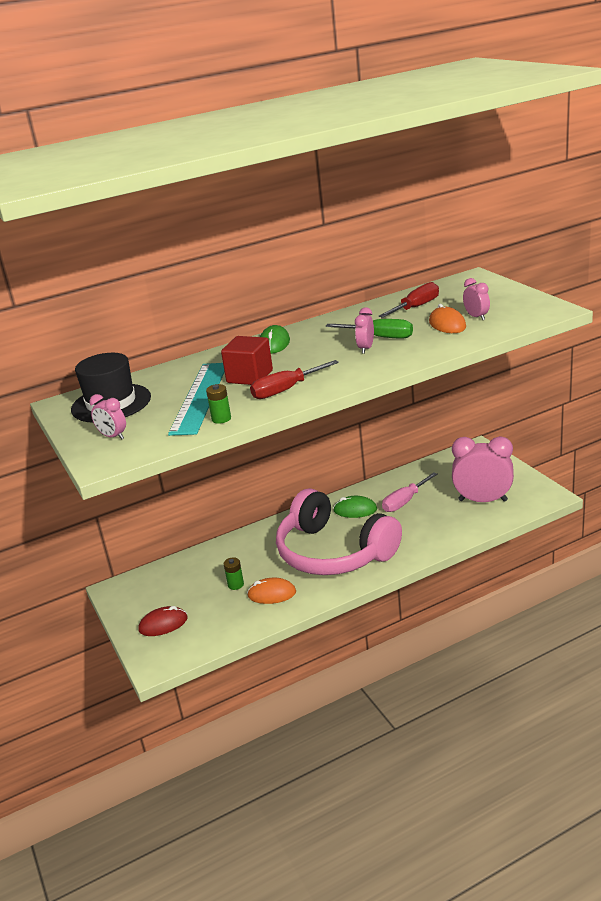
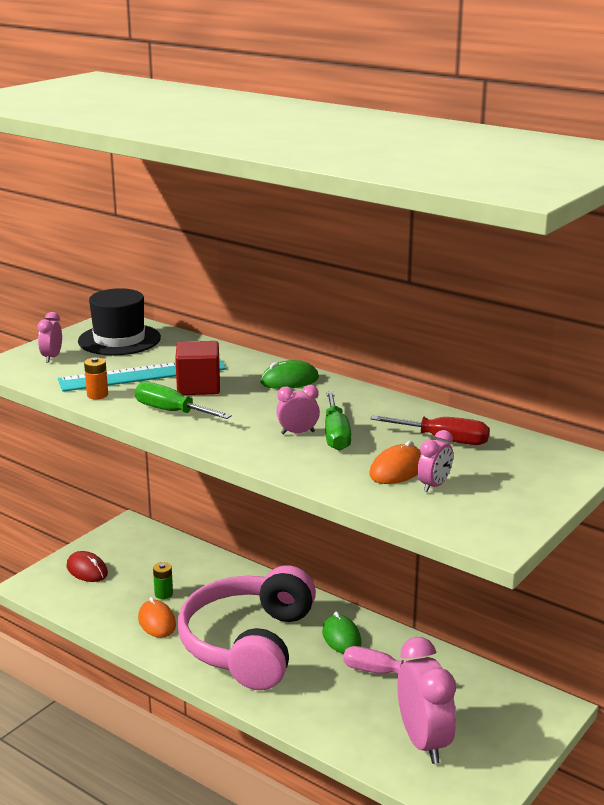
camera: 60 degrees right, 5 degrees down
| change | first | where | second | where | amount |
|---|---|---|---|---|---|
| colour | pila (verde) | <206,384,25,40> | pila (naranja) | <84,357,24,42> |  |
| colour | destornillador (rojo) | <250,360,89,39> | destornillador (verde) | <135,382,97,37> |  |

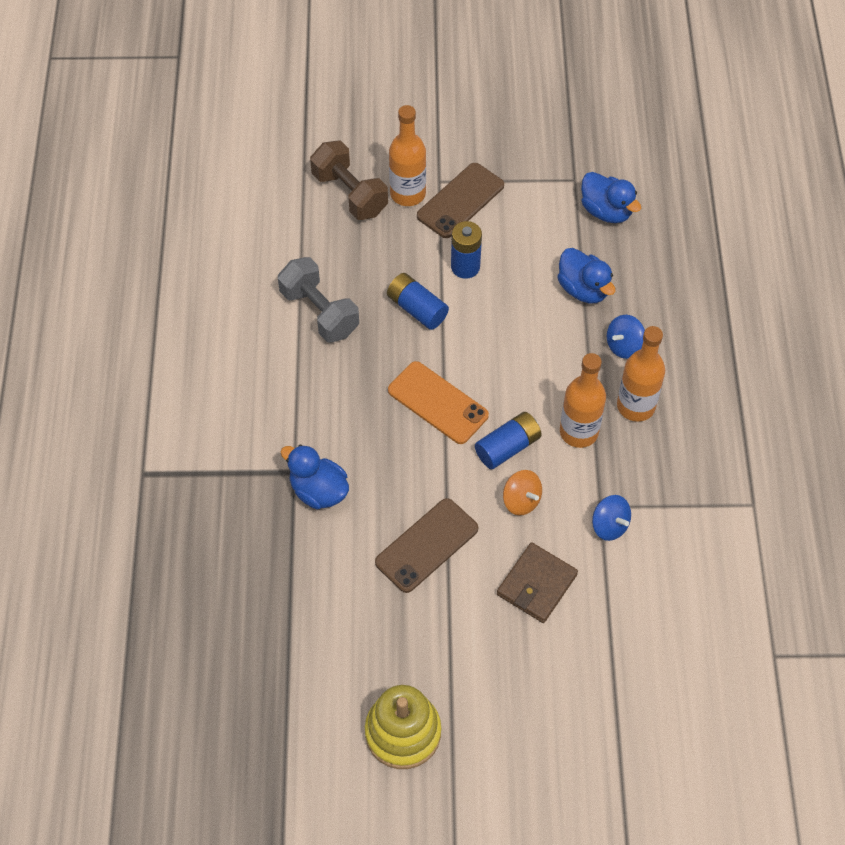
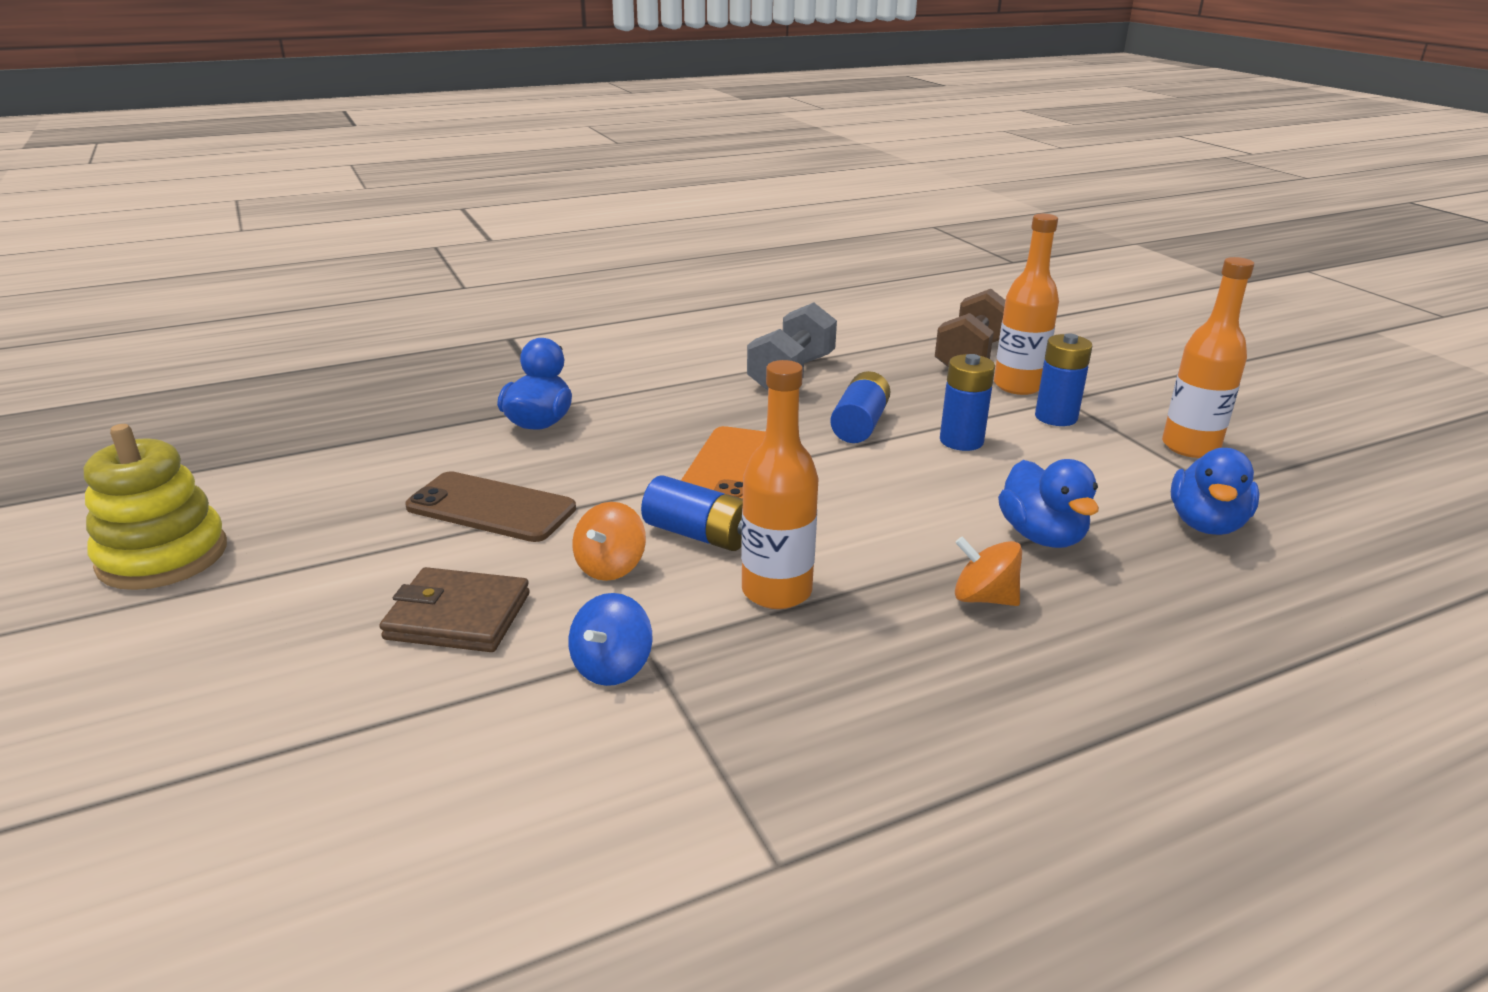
camera: 65 degrees right, 30 degrees down
| change | first | where | second | where | amount |
|---|---|---|---|---|---|
| exchanged | móvil (marrón) | <417,163,87,75> | pila (azul) | <1035,333,57,93> |  |
| spun | pato (azul) | <557,248,59,55> |  | <998,459,101,89> | 45 degrees counterclockwise |
| colour | peonza (azul) | <607,315,38,44> | peonza (naranja) | <955,536,67,70> |  |
| relocated | botella (naranja) | <617,326,48,96> |  | <1162,257,92,201> |  |

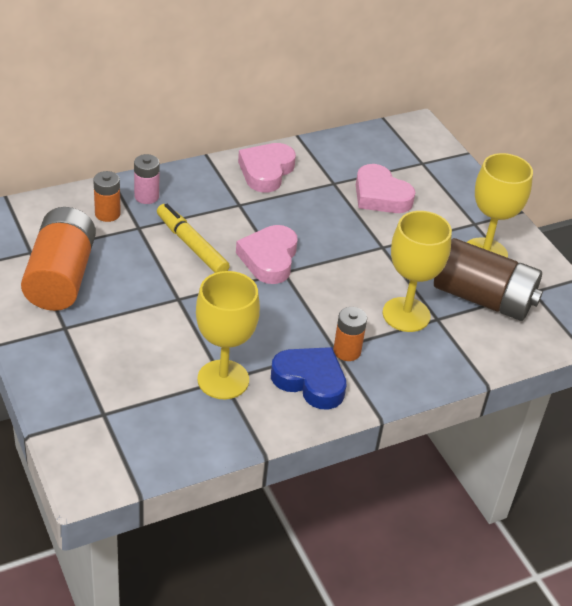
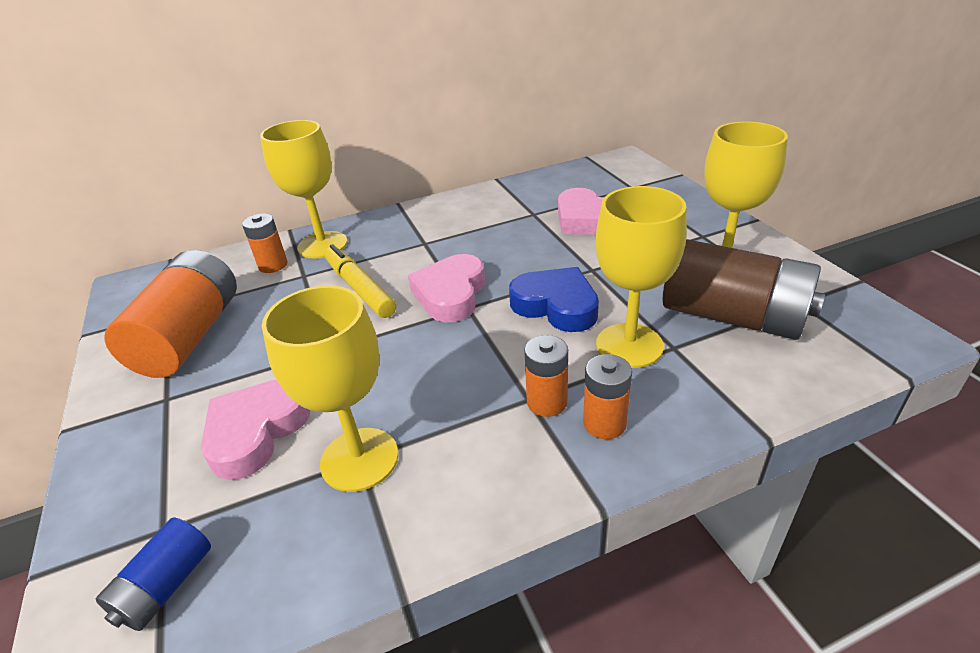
camera: 10 degrees right, 5 degrees down
| change | first | where | second | where | amount |
|---|---|---|---|---|---|
| exchanged | pila (rosa) | <134,154,25,50> | copa (amarillo) | <260,120,87,139> |  |
| relocated | corazón (rosa) | <238,143,58,49> |  | <201,380,109,100> |  |
| relocated | corazón (azul) | <271,347,76,62> |  | <509,267,90,65> |  |
| appeared |  |  | pila (azul) | <96,518,115,113> |  |
| appeared |  |  | pila (naranja) | <583,354,49,85> |  |

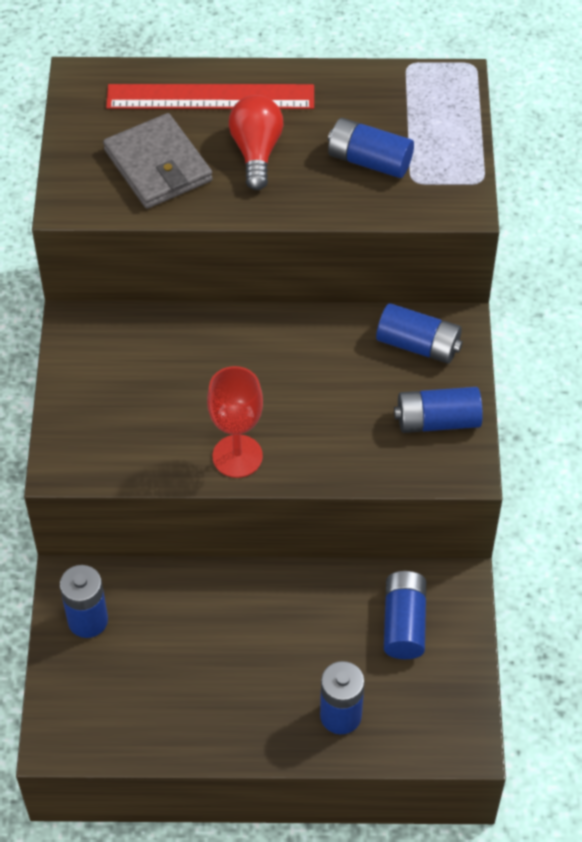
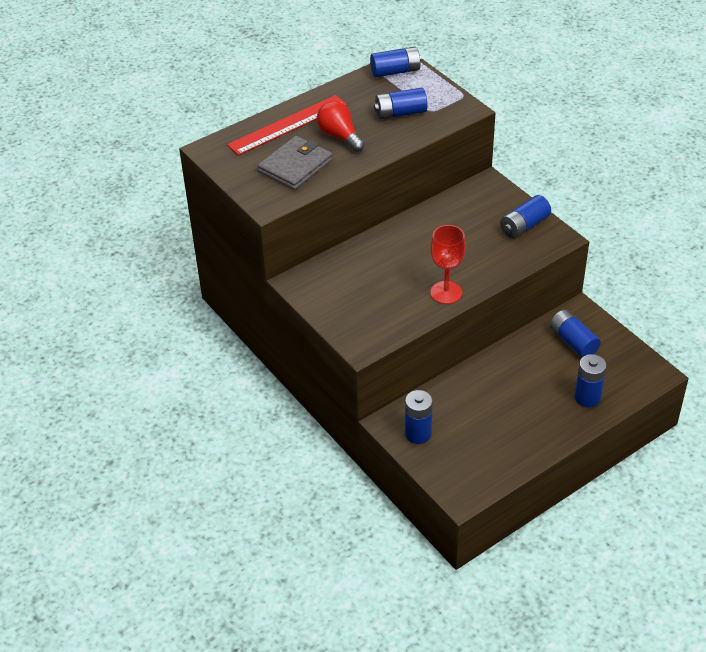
camera: 35 degrees left, 10 degrees down
| change | first | where | second | where | amount |
|---|---|---|---|---|---|
| spun | cartera (gris) | <103,113,110,96> |  | <258,136,74,54> | 75 degrees counterclockwise |
| relocated | pila (azul) | <376,303,87,61> |  | <370,47,52,30> |  |

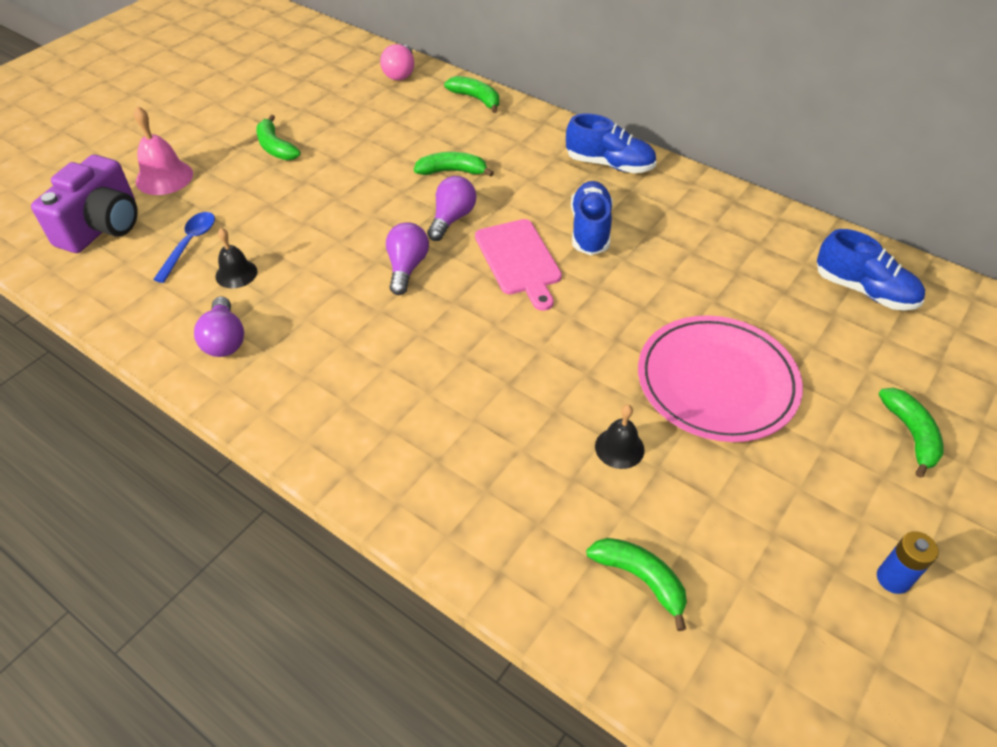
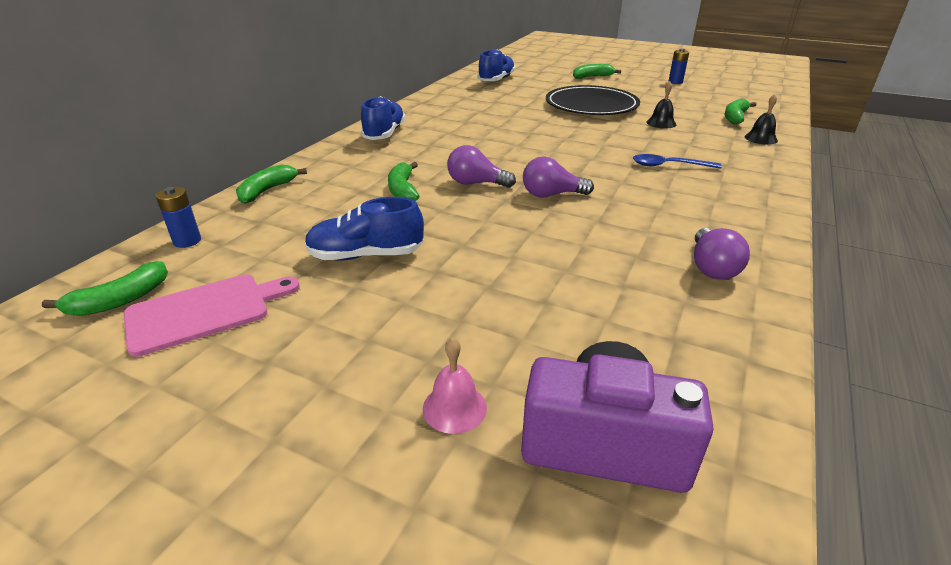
camera: 100 degrees left, 15 degrees down
| change | first | where | second | where | amount |
|---|---|---|---|---|---|
| size | campana (rosa) | <134,106,59,89> |  | <423,338,64,96> | x0.66 |
| relocated | cuchara (azul) | <153,212,62,71> |  | <633,154,89,15> |  |
| spun | bombilla (morado) | <194,297,50,60> |  | <694,228,56,52> | 120 degrees clockwise |
| relocated | campana (negro) | <215,228,42,60> |  | <745,94,33,51> |  |
| relocated | plátano (verde) | <256,115,45,45> |  | <42,261,126,55> |  |
| exchanged | bombilla (rosa) | <380,44,34,36> | pila (azul) | <156,187,45,61> |  |
| relocated | tabla de cortar (rosa) | <475,219,87,92> |  | <124,274,176,83> |  |
| relocated | zapato (azul) | <571,181,42,74> |  | <305,197,119,64> |  |
| colour | plato (rosa) | <638,315,165,127> | plato (negro) | <546,85,94,30> |  |

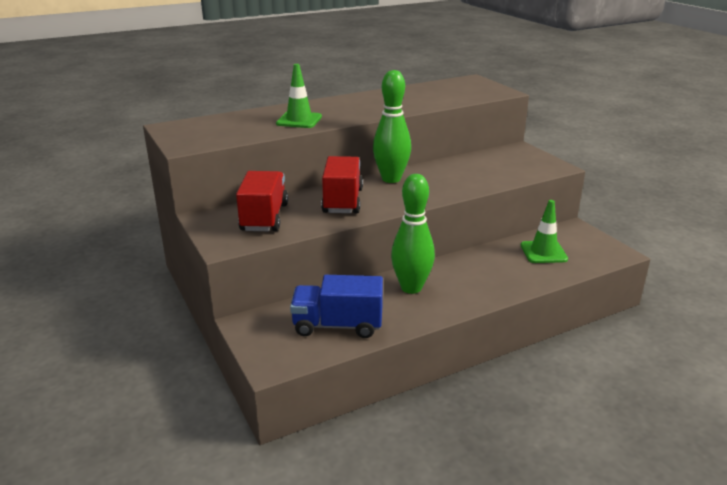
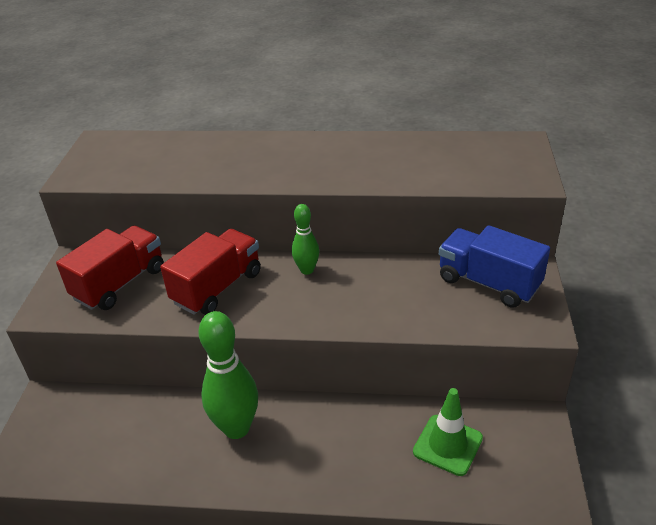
camera: 35 degrees right, 10 degrees up
| change | first | where | second | where | amount |
|---|---|---|---|---|---|
| missing | cono de tráfico (verde) | <276,64,46,64> |  |  |  |
| relocated | camión (azul) | <290,275,93,63> |  | <439,225,111,83> |  |
| size | bolo (verde) | <373,70,38,113> |  | <292,204,27,71> | x0.56 |

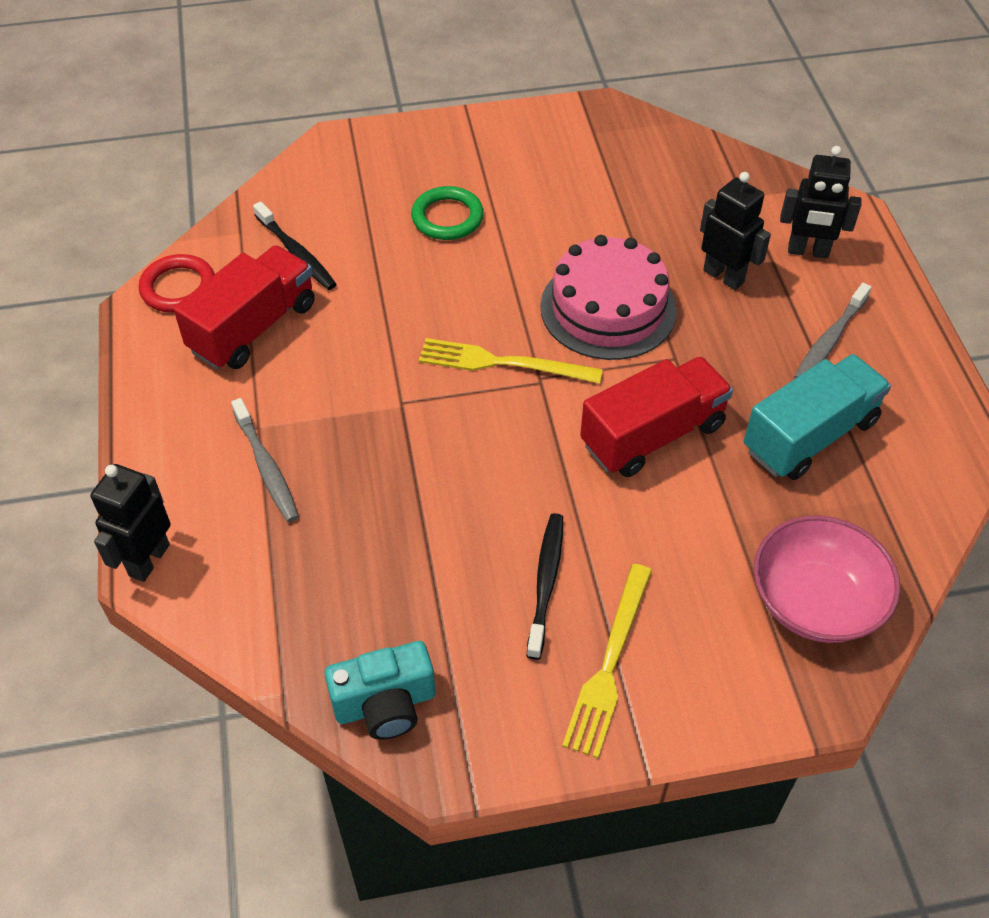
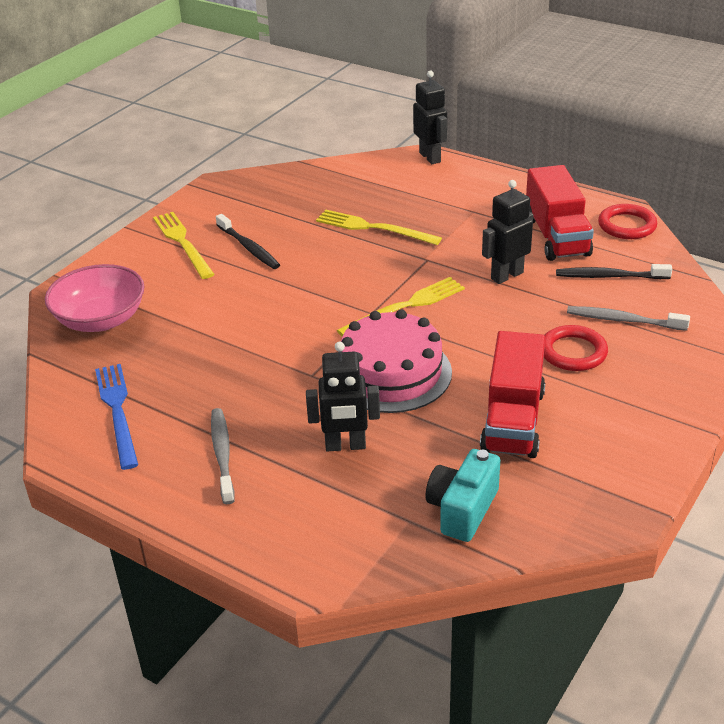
camera: 135 degrees right, 15 degrees down
| change | first | where | second | where | amount |
|---|---|---|---|---|---|
| relocated | cepillo de dientes (gris) | <231,398,68,124> |  | <567,306,123,25> |  |
| relocated | cámara (turquesa) | <324,641,111,99> |  | <425,449,75,93> |  |
| colour | anillo (verde) | <411,186,73,54> | anillo (rojo) | <544,325,64,46> |  |
| relocated | camión (rojo) | <580,356,153,121> |  | <480,331,65,127> |  |
| missing | camión (turquesa) | <744,354,147,126> |  |  |  |
| relocated | robot (negro) | <780,146,82,112> |  | <482,180,51,104> |  |
| appeared |  |  | tenedor (azul) | <95,364,43,106> |  |
| appeared |  |  | tenedor (amarillo) | <316,210,126,35> |  |

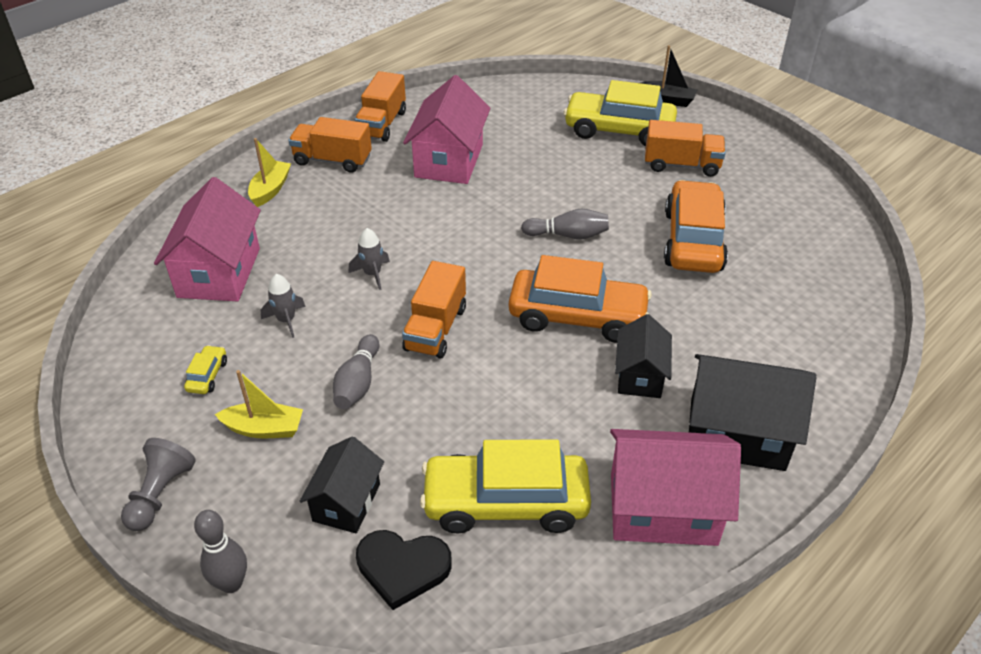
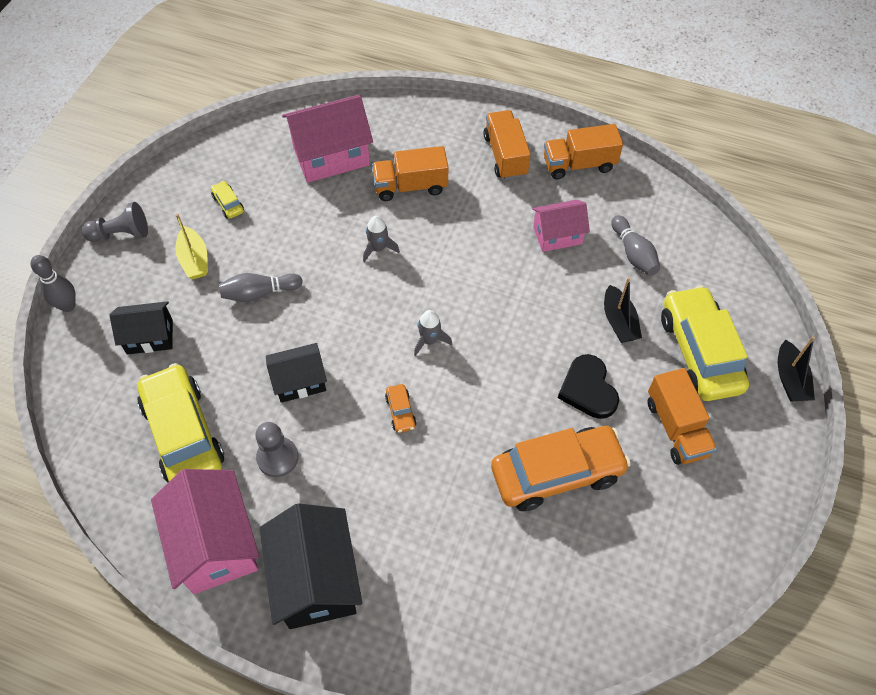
camera: 65 degrees right, 15 degrees up
| change | first | where | second | where | amount |
|---|---|---|---|---|---|
| spun | coche (amarillo) | <184,345,43,49> |  | <211,181,33,38> | 105 degrees counterclockwise |
| missing | barco (amarillo) | <248,138,43,69> |  |  |  |
| relocated | cohete (gris) | <261,274,45,64> |  | <414,310,38,46> |  |
| relocated | corazón (negro) | <356,530,96,80> |  | <558,354,61,65> |  |
| relocated | camión (naranja) | <402,261,64,98> |  | <372,146,76,55> |  |
| size | casa (rosa) | <403,75,87,109> |  | <532,200,58,52> | x0.61 |
| size | coche (naranja) | <509,255,143,88> |  | <385,384,32,49> | x0.41 |
| relocated | bolo (gris) | <521,209,88,30> |  | <611,215,49,61> |  |
| relocated | casa (negro) | <615,314,57,84> |  | <266,343,61,60> |  |
| appeared |  |  | peón (gris) | <255,422,44,55> |  |
| appeared |  |  | barco (negro) | <604,277,38,66> |  |

